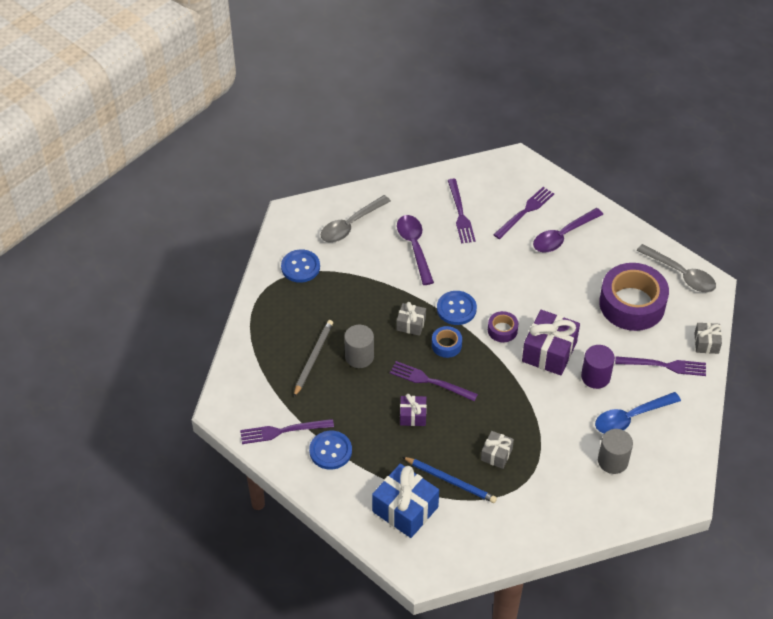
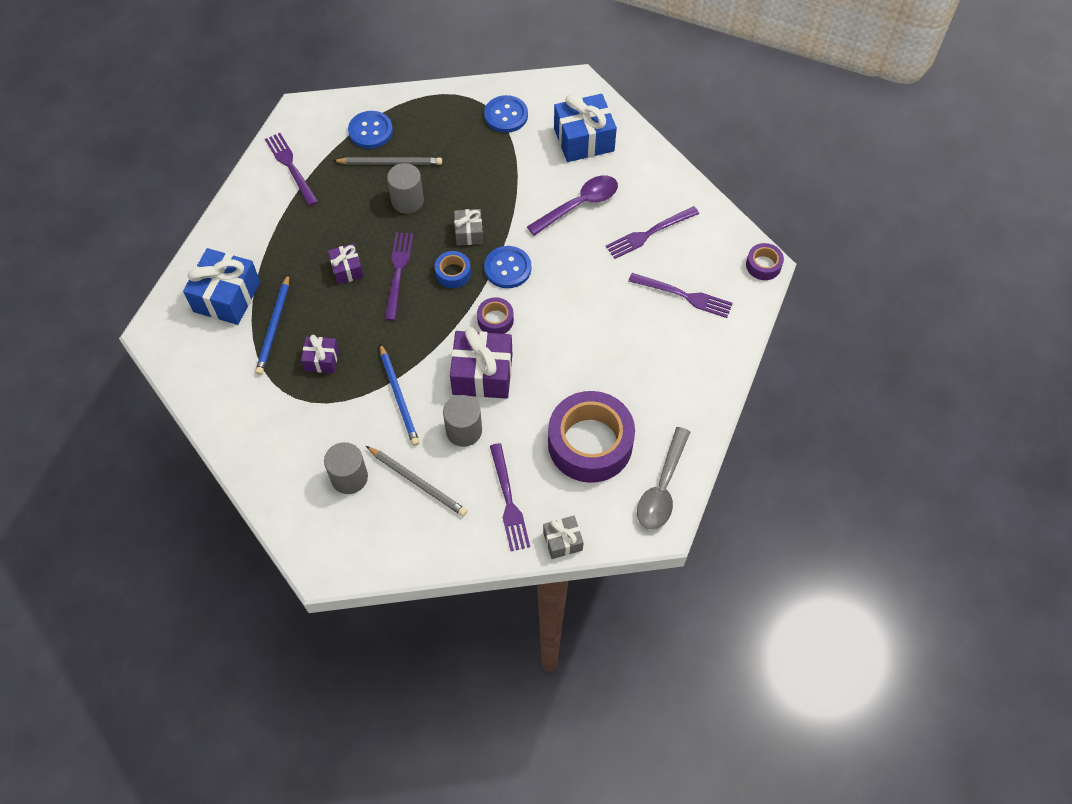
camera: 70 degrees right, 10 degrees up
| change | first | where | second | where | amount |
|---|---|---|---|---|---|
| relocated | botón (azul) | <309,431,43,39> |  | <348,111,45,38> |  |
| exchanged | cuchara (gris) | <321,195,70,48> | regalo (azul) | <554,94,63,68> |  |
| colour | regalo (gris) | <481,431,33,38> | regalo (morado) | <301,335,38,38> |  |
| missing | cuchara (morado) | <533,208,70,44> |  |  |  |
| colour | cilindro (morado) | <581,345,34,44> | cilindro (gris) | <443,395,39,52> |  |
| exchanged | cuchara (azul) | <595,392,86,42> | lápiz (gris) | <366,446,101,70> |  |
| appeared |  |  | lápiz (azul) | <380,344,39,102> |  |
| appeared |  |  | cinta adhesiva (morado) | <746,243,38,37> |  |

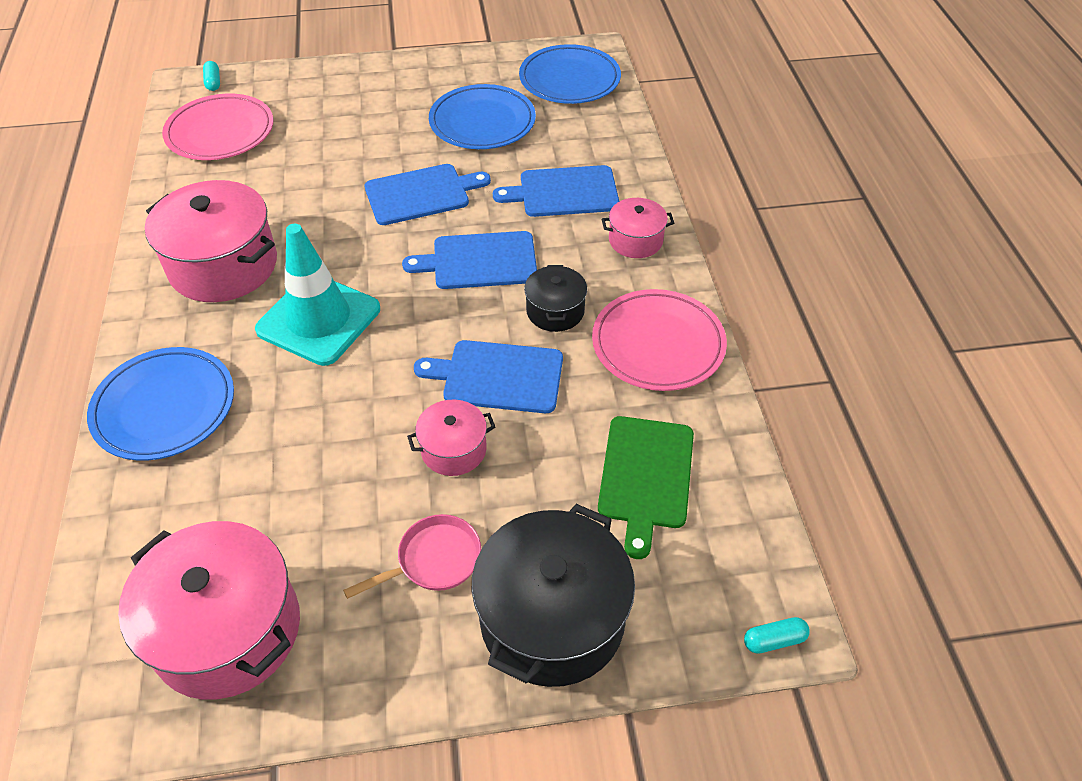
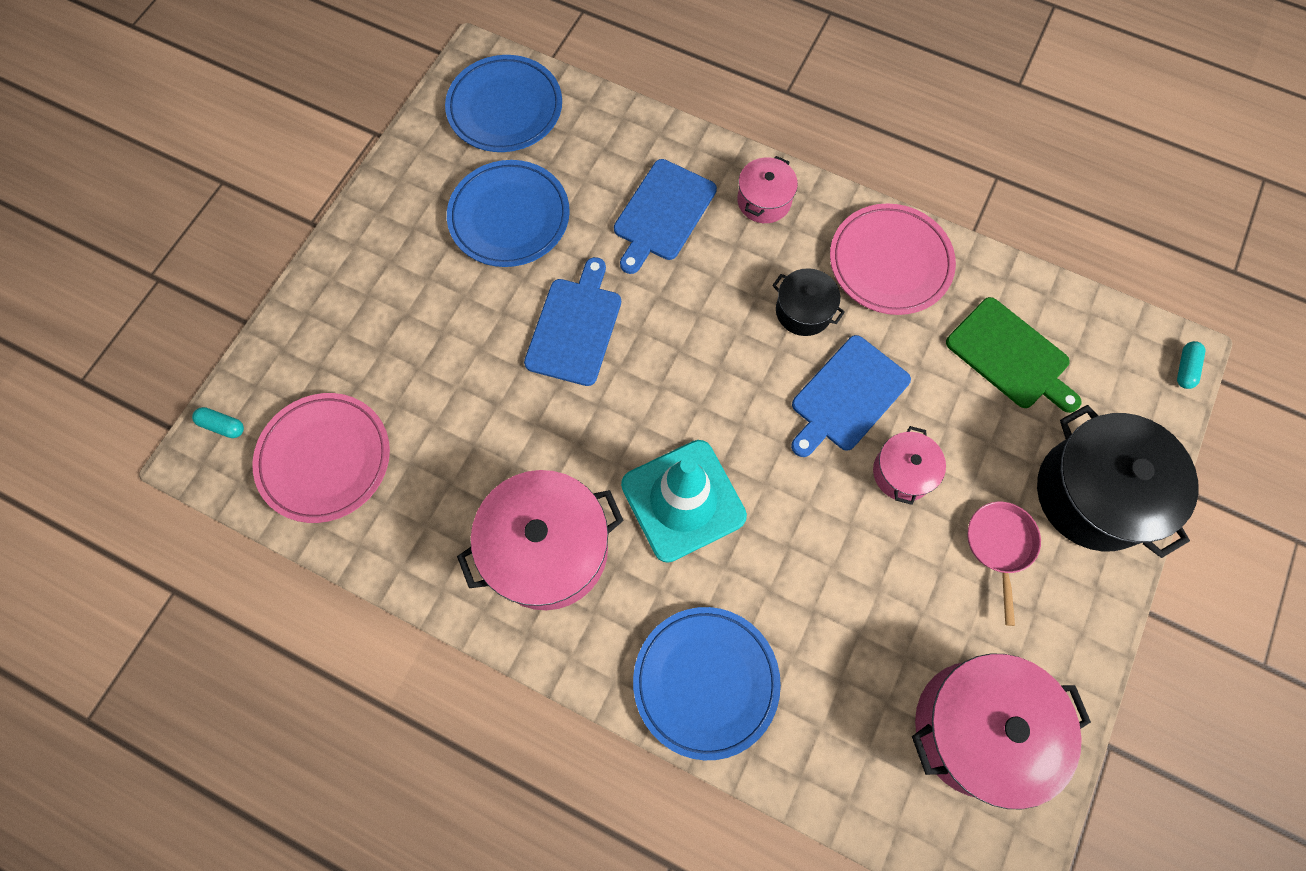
camera: 55 degrees left, 20 degrees up
| change | first | where | second | where | amount |
|---|---|---|---|---|---|
| missing | tabla de cortar (azul) | <402,231,135,58> |  |  |  |

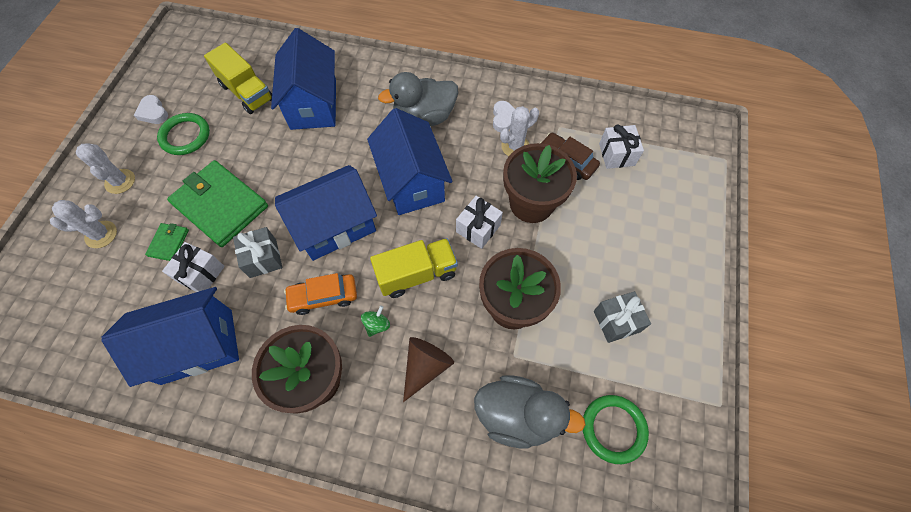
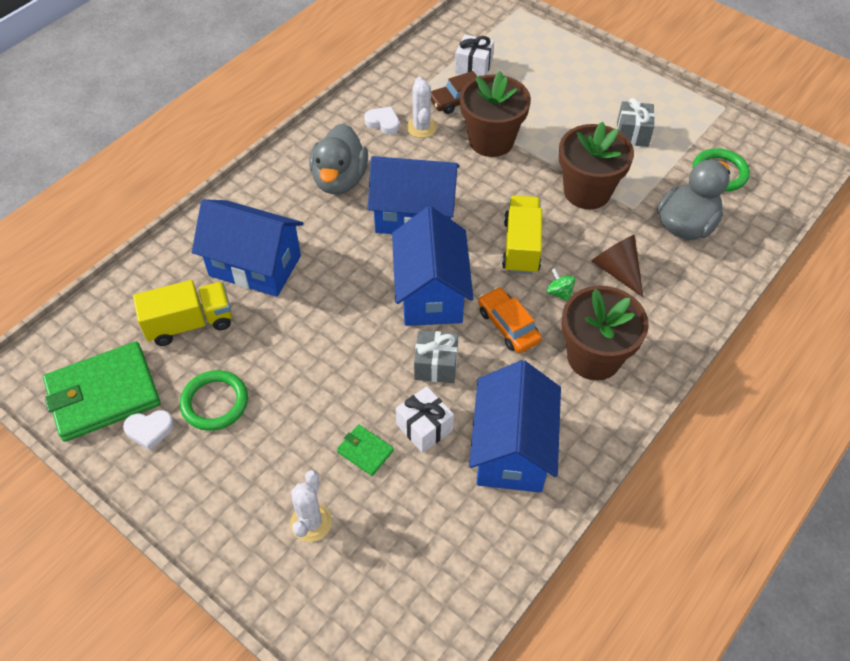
camera: 65 degrees left, 10 degrees down
| change | first | where | second | where | amount |
|---|---|---|---|---|---|
| missing | cactus (blanco) | <76,143,59,51> |  |  |  |
| relocated | cartera (verde) | <167,160,101,87> |  | <43,341,117,101> |  |
| spun | coche (naranja) | <284,273,73,42> |  | <478,287,64,66> | 135 degrees clockwise |
| missing | regalo (blanco) | <456,196,47,53> |  |  |  |

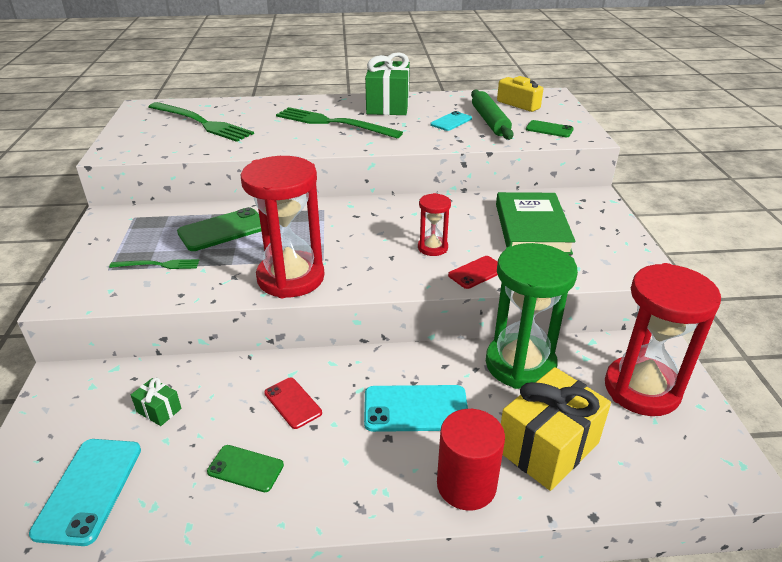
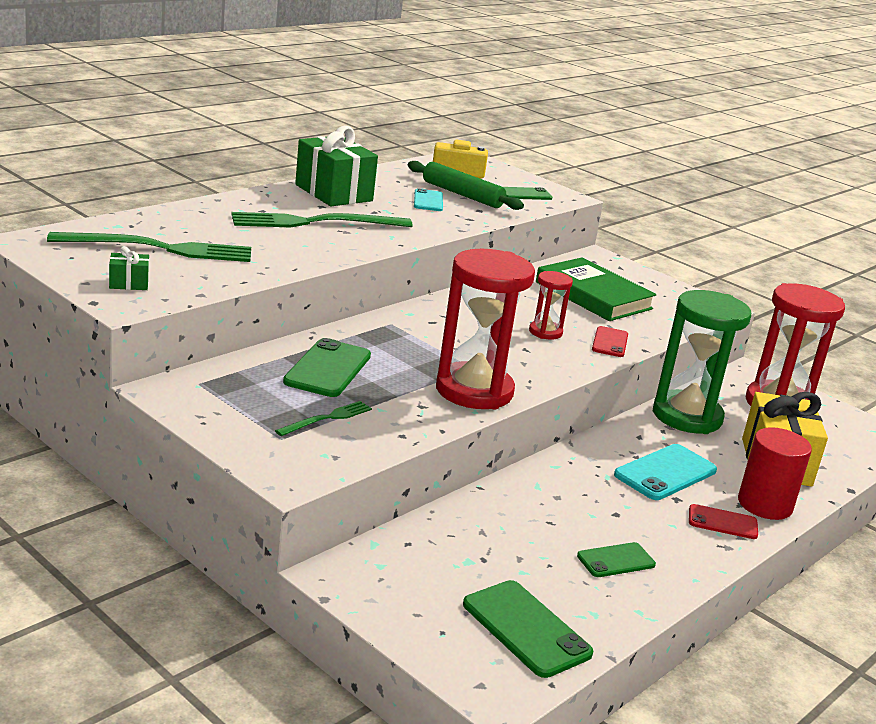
camera: 45 degrees left, 10 degrees down
| change | first | where | second | where | amount |
|---|---|---|---|---|---|
| colour | móvil (turquesa) | <29,439,112,107> | móvil (verde) | <463,580,130,98> |  |
| relocated | regalo (verde) | <131,378,51,48> |  | <109,246,40,44> |  |
| relocated | móvil (rojo) | <264,378,58,51> |  | <689,504,69,35> |  |

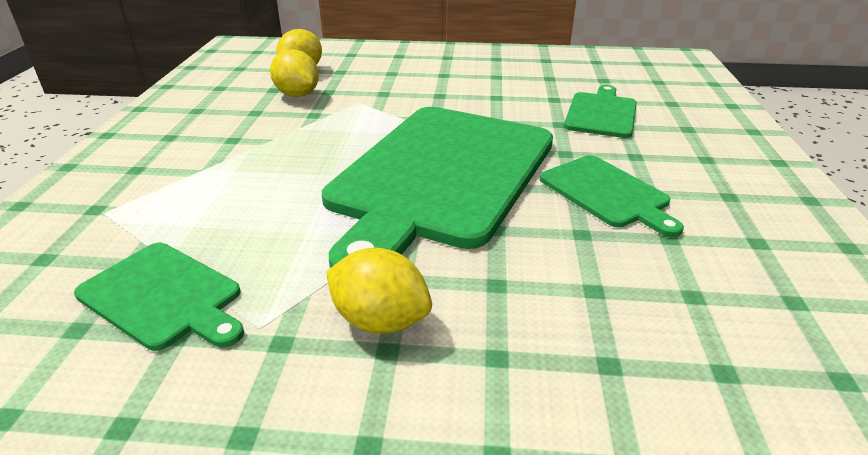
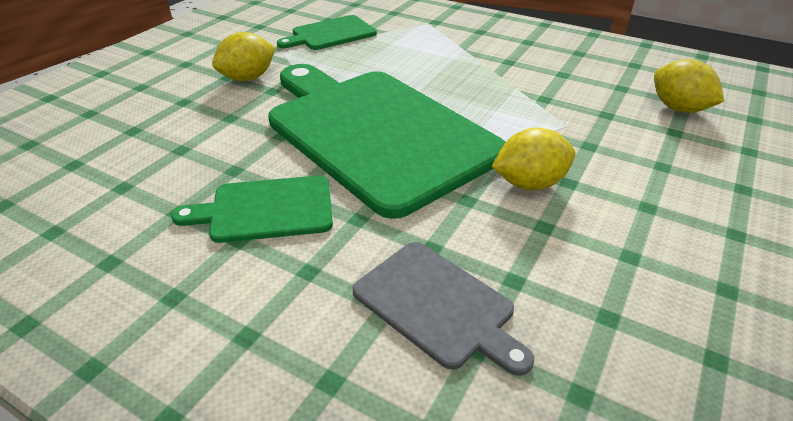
camera: 115 degrees right, 5 degrees up
| change | first | where | second | where | amount |
|---|---|---|---|---|---|
| relocated | limón (amarillo) | <270,49,49,48> |  | <492,127,83,63> |  |
| colour | tabla de cortar (verde) | <564,85,73,53> | tabla de cortar (gris) | <353,242,181,134> |  |

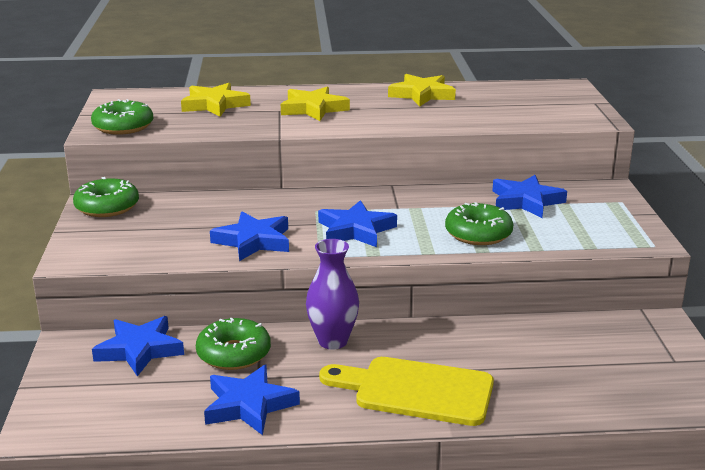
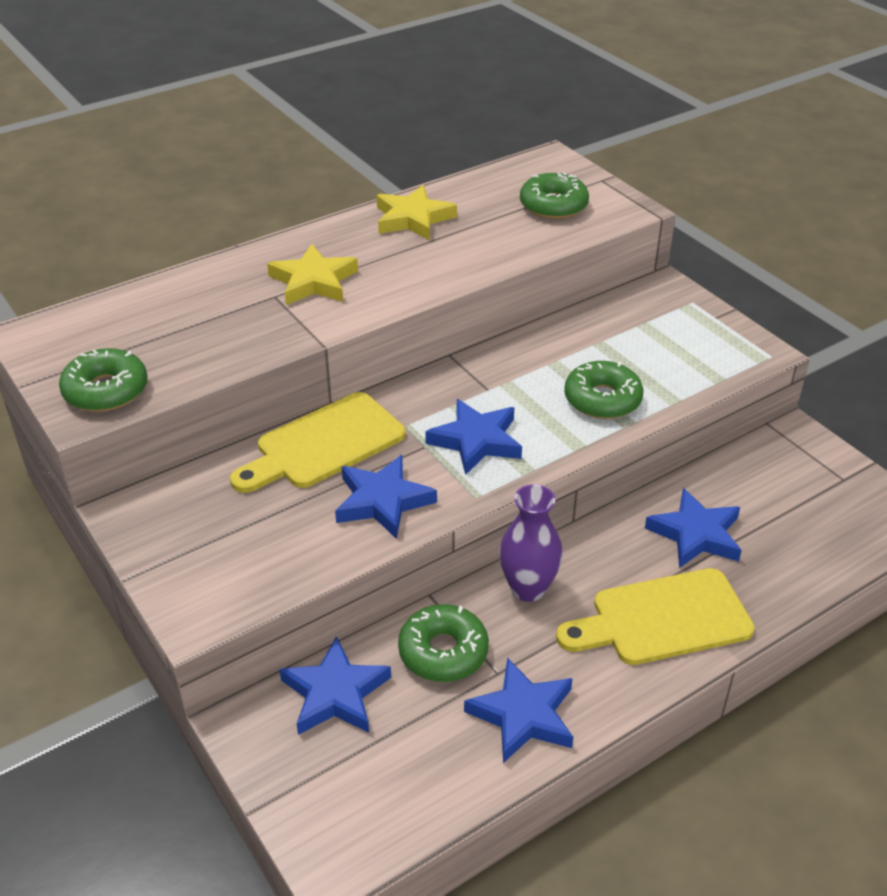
camera: 30 degrees left, 15 degrees up
| change | first | where | second | where | amount |
|---|---|---|---|---|---|
| relocated | rosquilla (verde) | <73,177,66,40> |  | <520,172,69,47> |  |
| missing | estrella (amarillo) | <181,83,70,34> |  |  |  |
| relocated | estrella (azul) | <493,175,74,43> |  | <645,488,97,80> |  |
| appeared |  |  | tabla de cortar (amarillo) | <230,392,175,101> |  |

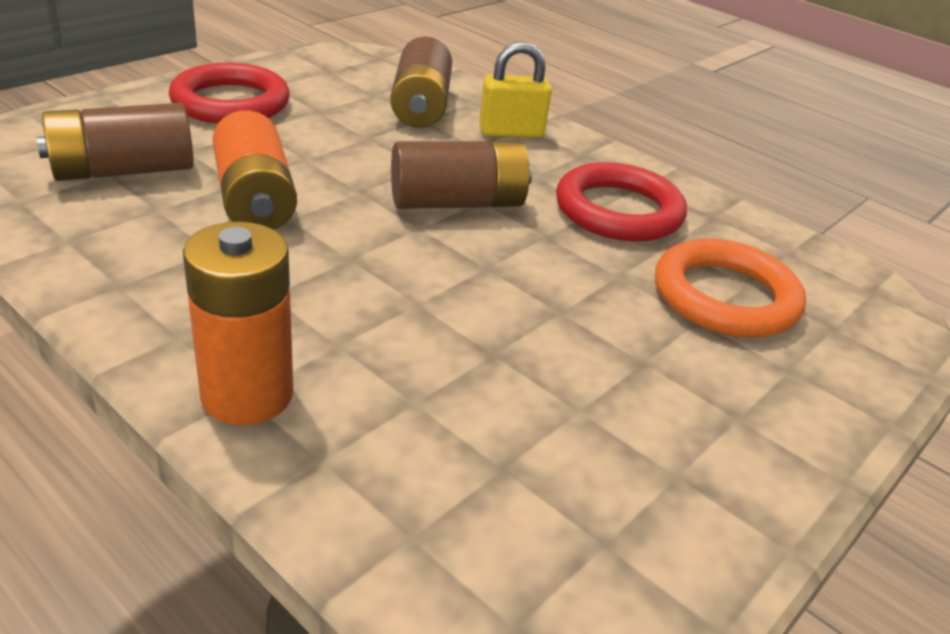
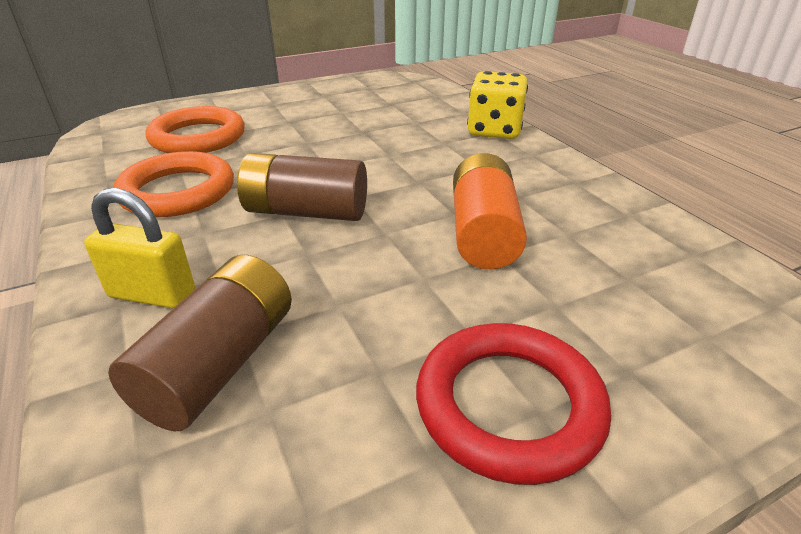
camera: 155 degrees left, 0 degrees up
| change | first | where | second | where | amount |
|---|---|---|---|---|---|
| missing | pila (marrón) | <36,103,158,78> |  |  |  |
| exchanged | pila (naranja) | <183,222,110,203> | dado (amarillo) | <467,71,61,68> |  |
| colour | anillo (rojo) | <556,162,131,80> | anillo (naranja) | <113,151,121,66> |  |

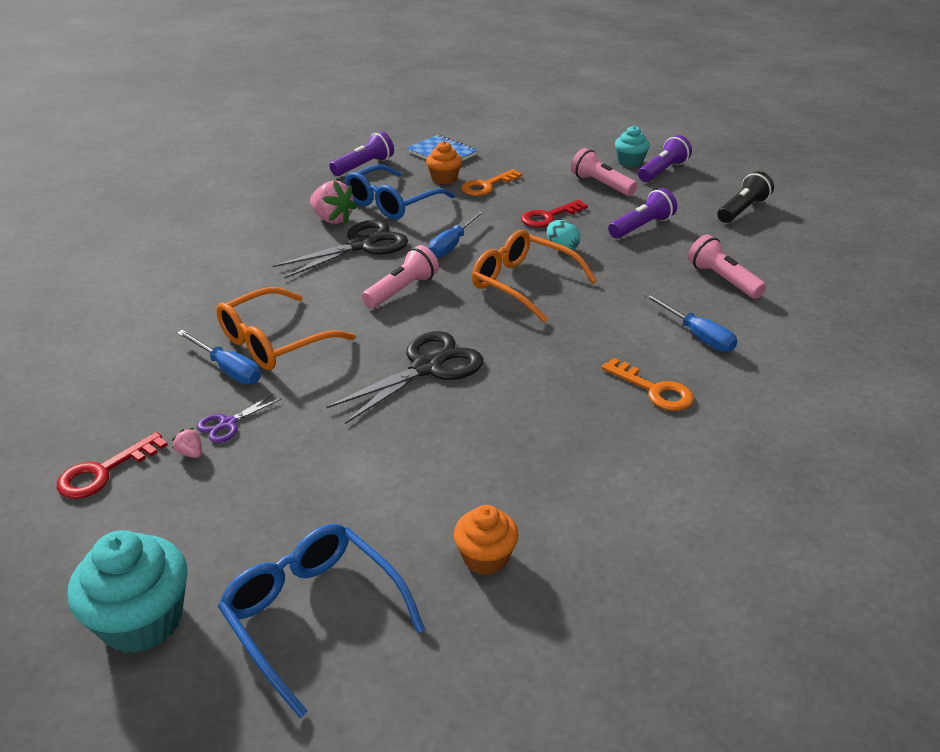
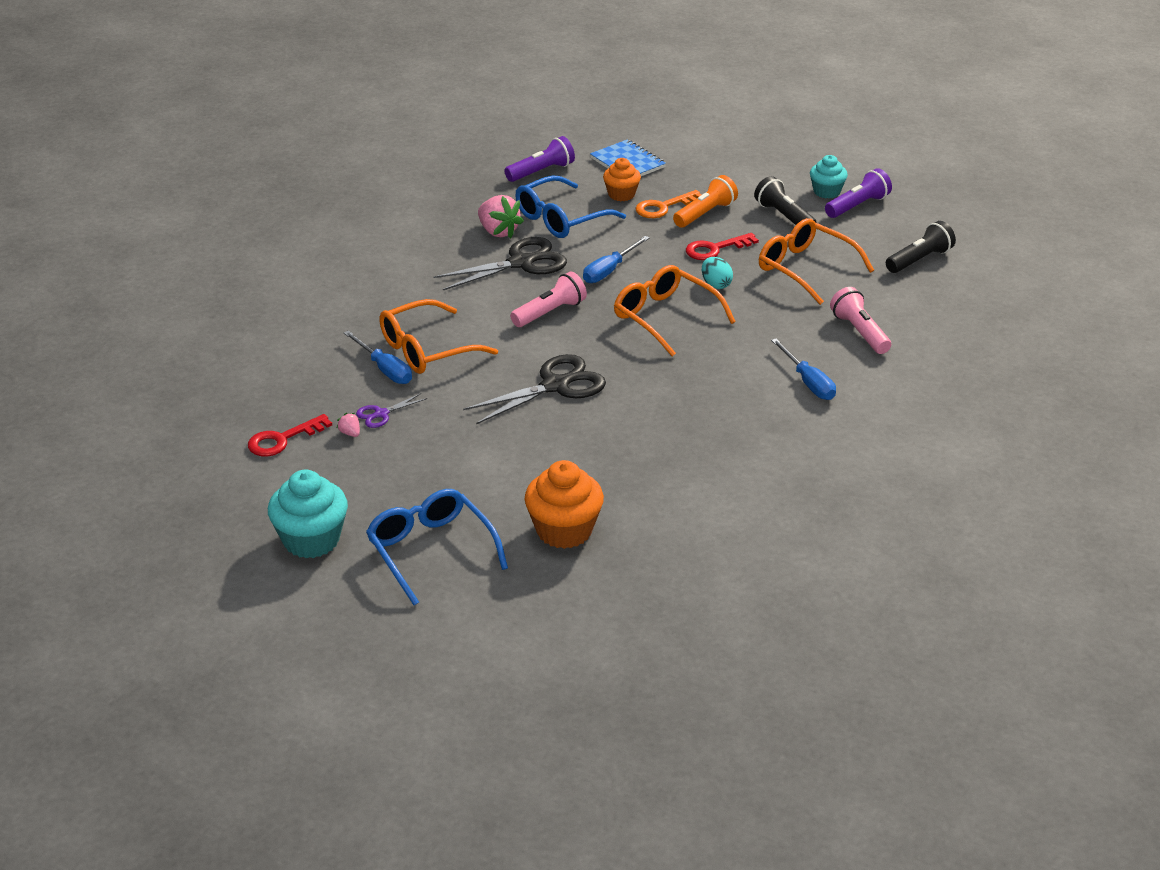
camera: 10 degrees right, 0 degrees up
| change | first | where | second | where | amount |
|---|---|---|---|---|---|
| size | magdalena (naranja) | <454,505,64,70> |  | <525,460,79,89> | x1.62 |
| colour | lámpara de mano (rosa) | <571,148,66,48> | lámpara de mano (negro) | <754,176,63,49> |  |
| missing | llave (naranja) | <601,358,93,53> |  |  |  |
| exchanged | lámpara de mano (morado) | <608,188,69,50> | gafas (naranja) | <759,218,115,87> |  |
| appeared |  |  | lámpara de mano (naranja) | <673,175,65,53> |  |

